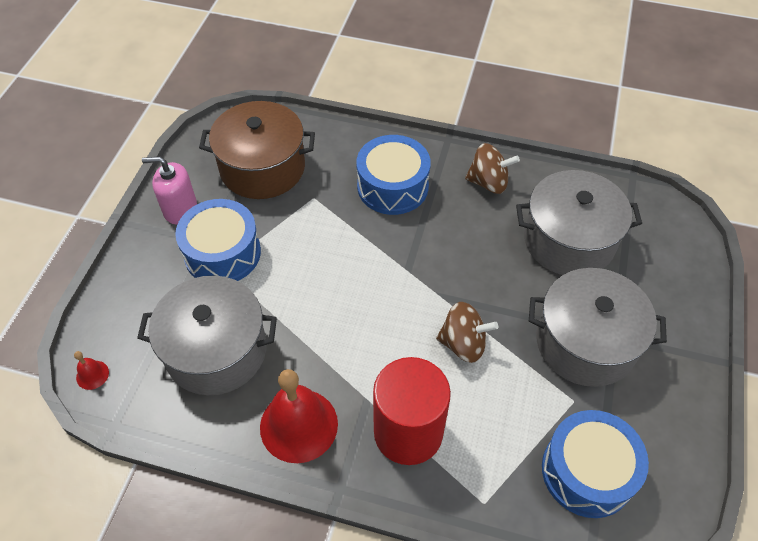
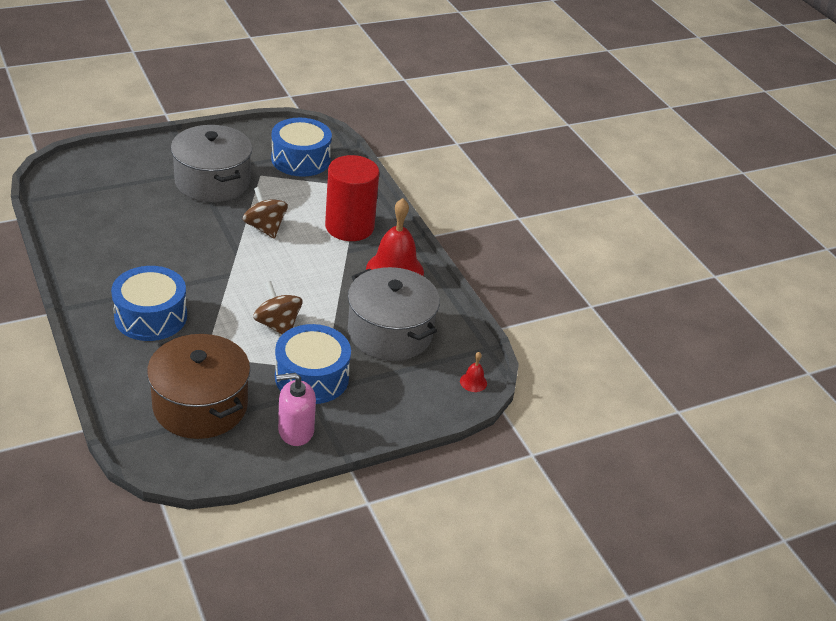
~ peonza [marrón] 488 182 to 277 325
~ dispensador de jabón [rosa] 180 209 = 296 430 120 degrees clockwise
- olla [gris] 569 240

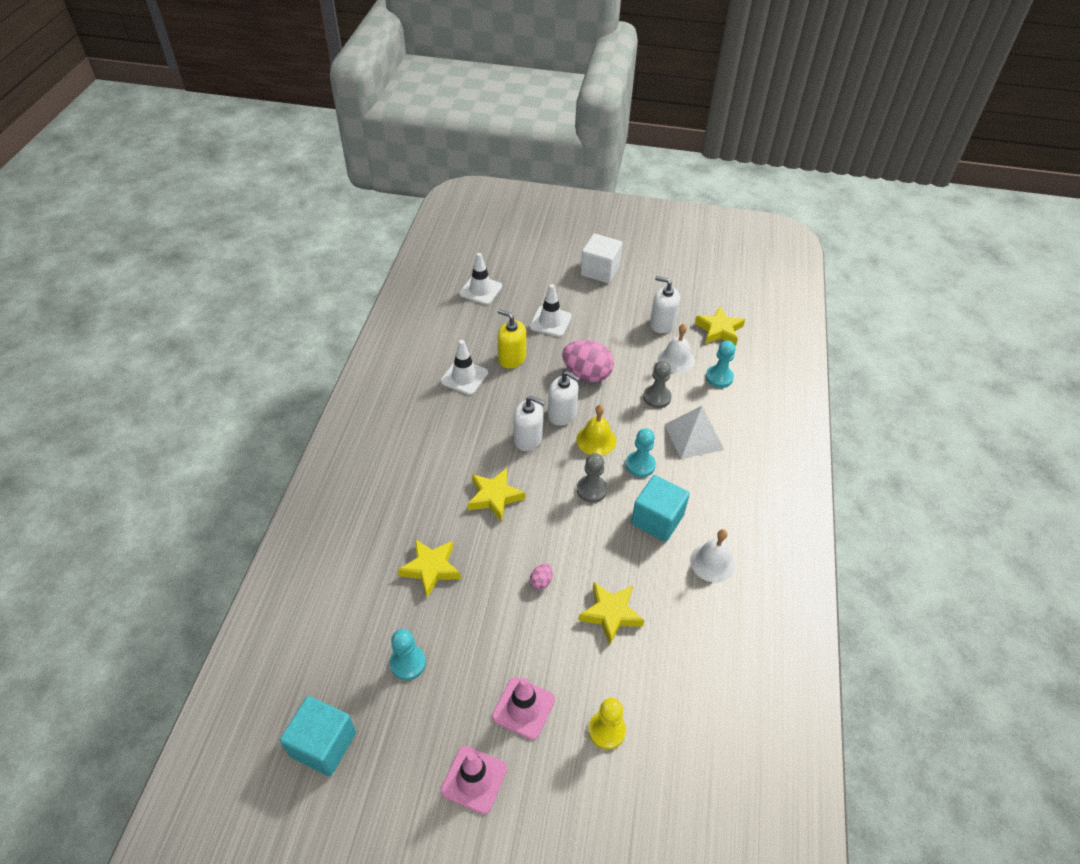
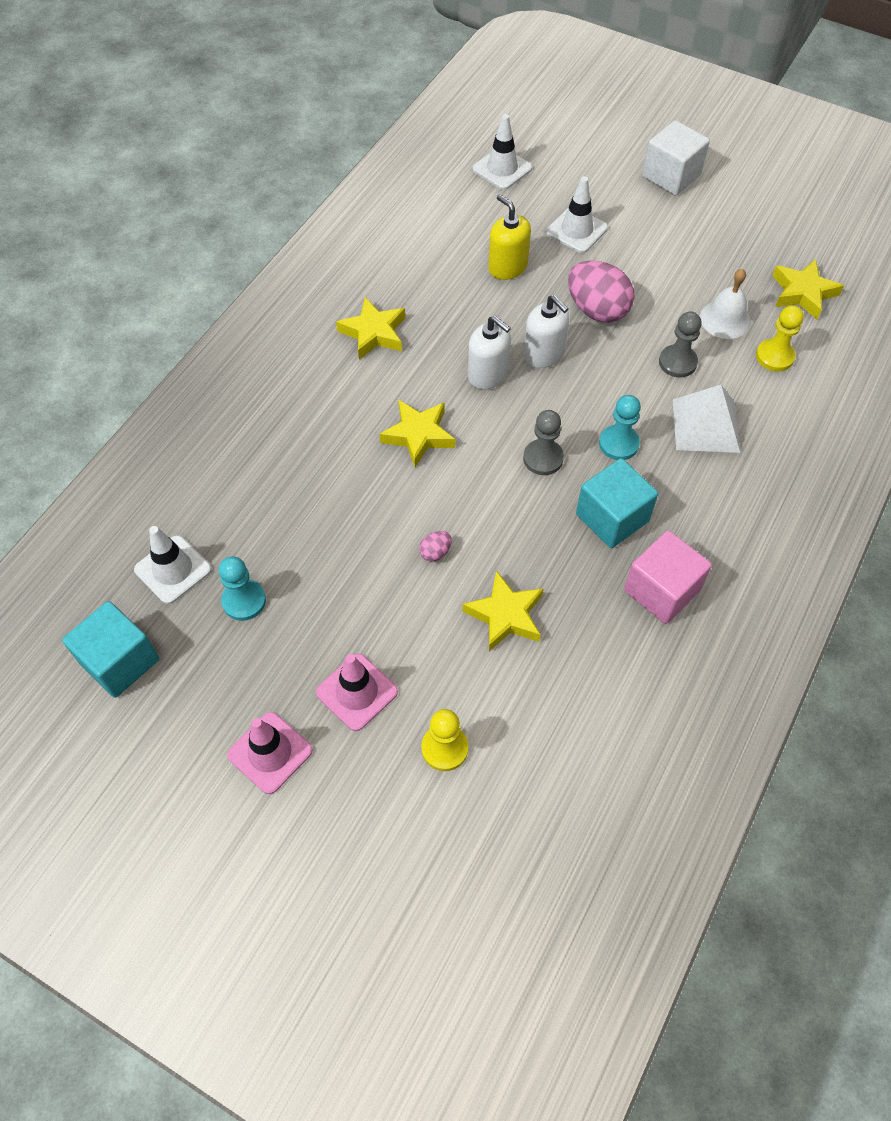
~ cono de tráfico [blanco] 464 377 to 173 569
~ estrella [amarillo] 431 568 to 374 333
~ campana [blanco] 712 562 to cubo [rosa] 661 590
~ peón [turquesa] 719 377 to peón [amarillo] 774 356
- campana [amarillo] 596 440
- dispensador de jabón [blanco] 662 324

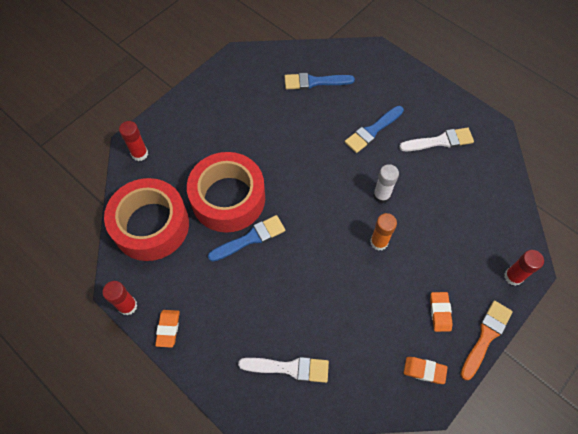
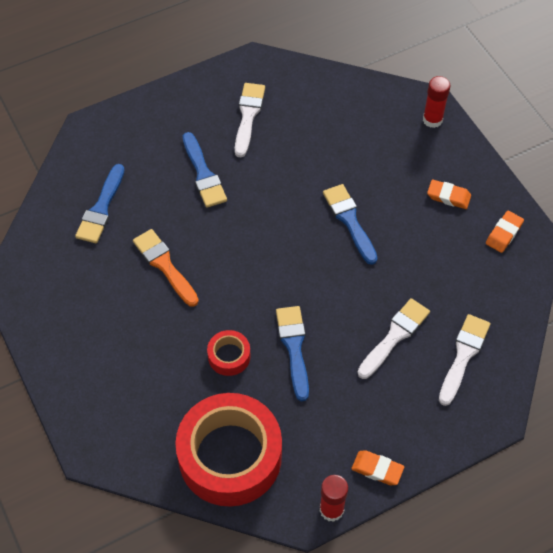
~ pincel [naranja] 486 336 to 164 265
~ cinta adhesiva [rojo] 228 198 = 229 356 x0.43
~ barra de pegamento [naranja] 379 242 to pincel [azul] 349 220
+ pincel [blanco] 395 336
- barra de pegamento [rojo] 140 154
- barra de pegamento [blanco] 381 195

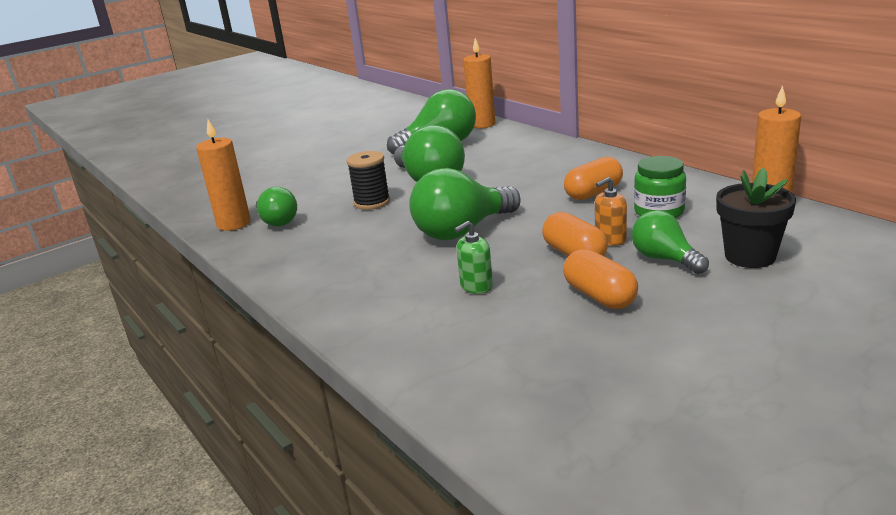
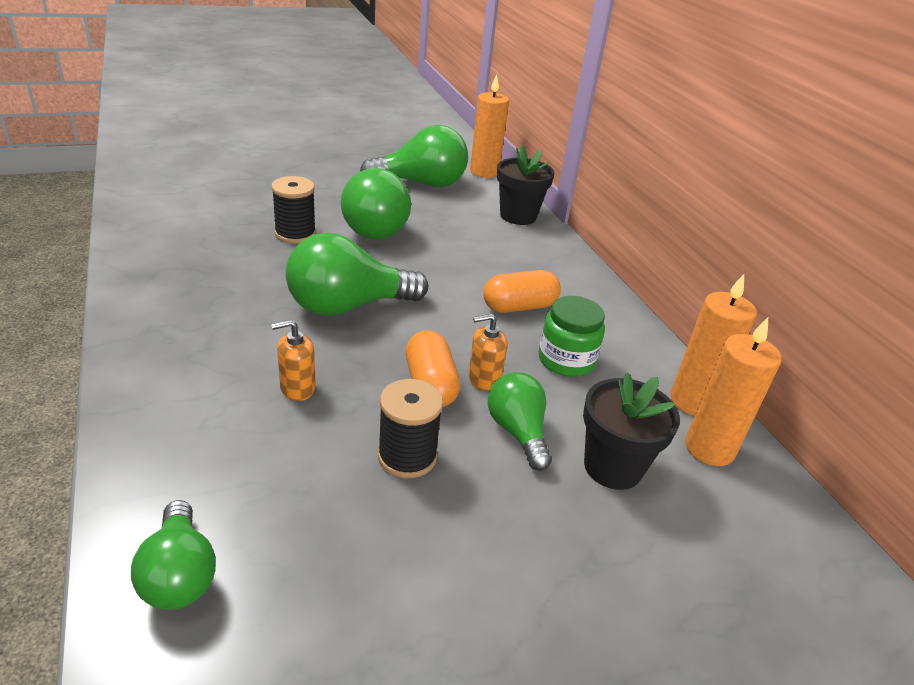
~ bombilla [verde] 277 221 to 179 574
~ dispensador de jabón [verde] 476 286 to dispensador de jabón [naranja] 297 388
~ cápsula [naranja] 599 296 to carrete [negro] 407 456
+ maceta [negro] 518 216
~ vela [naranja] 234 224 to 709 448

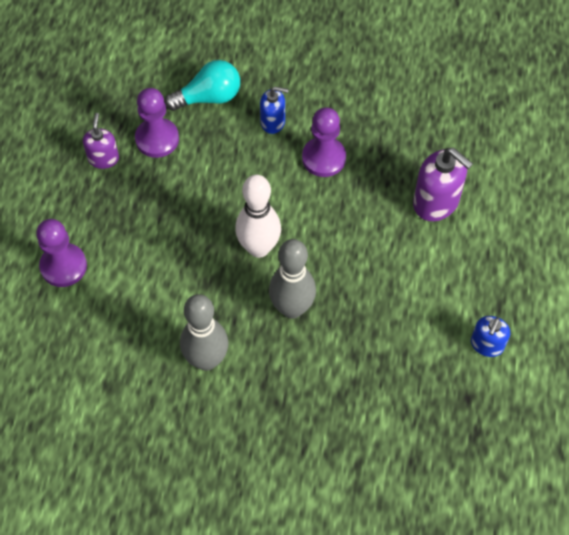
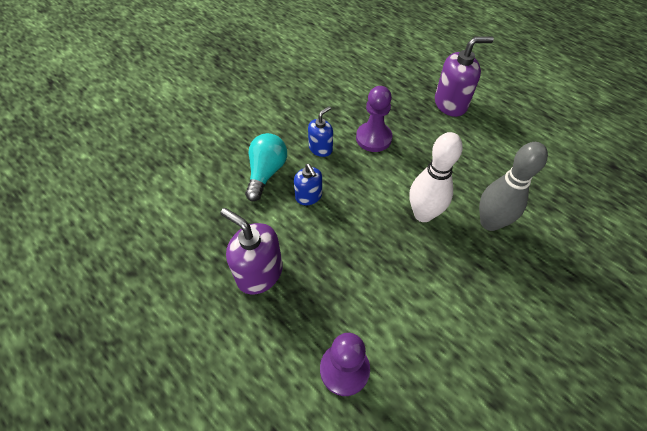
~ dispensador de jabón [morado] 103 158 = 259 273 x1.65
~ dispensador de jabón [azul] 486 345 to 309 196
- peón [morado] 157 139
- bolo [gris] 206 360

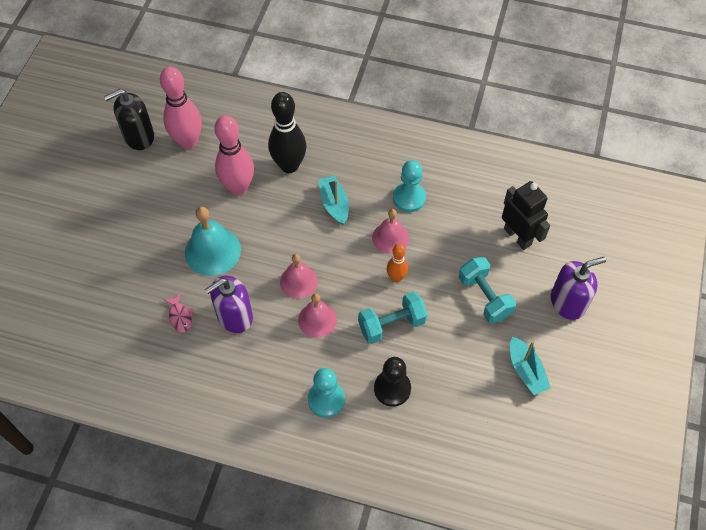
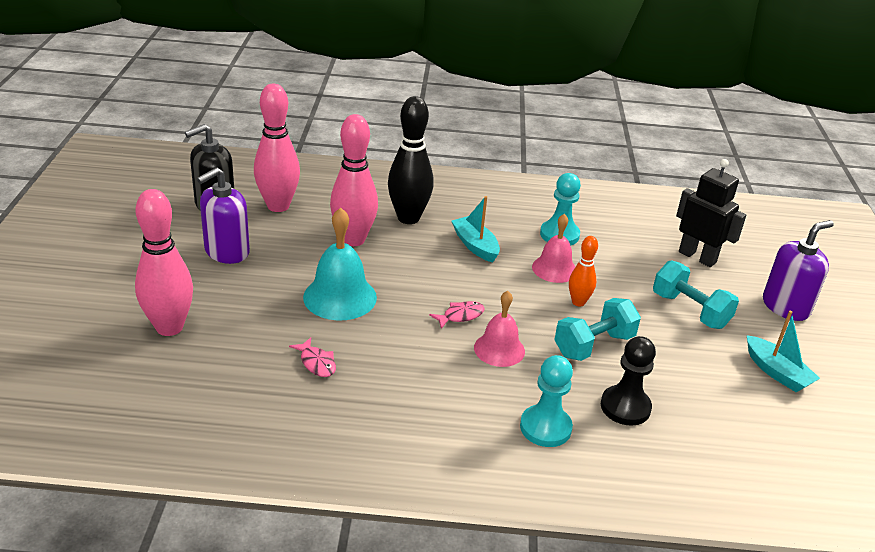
+ bolo [rosa] 169 327
~ dispensador de jabón [morado] 234 316 to 226 252
~ campana [rosa] 298 281 to pez [rosa] 460 316

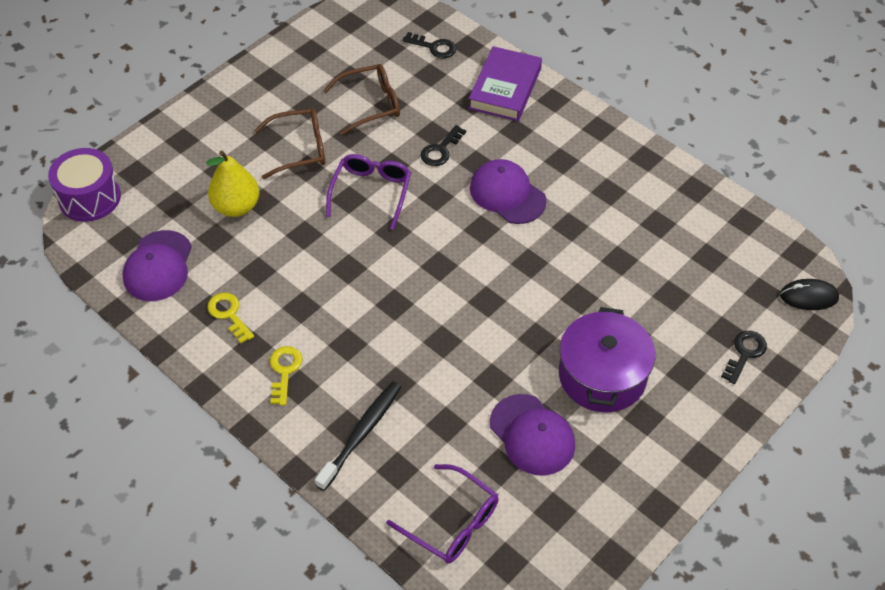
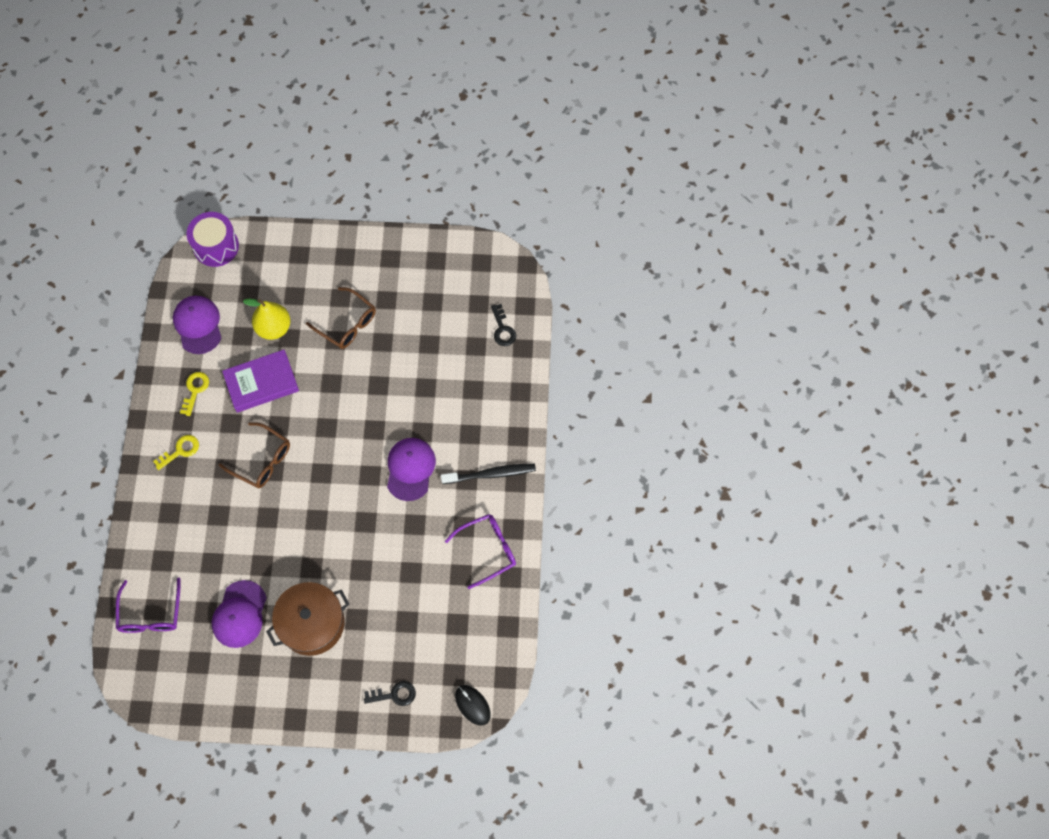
~ gorra [morado] 158 266 = 198 325 105 degrees clockwise
~ gafas [marrón] 370 104 to 262 460
~ libro [morado] 505 88 to 261 383
~ olla [morado] 602 375 to olla [marrón] 312 623
~ cepillo de dientes [negro] 361 434 to 491 474
~ gafas [morado] 371 192 to 487 550
- llave [negro] 440 150

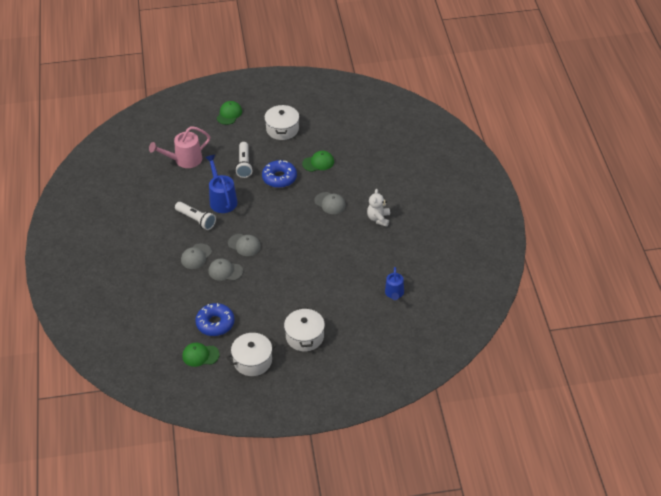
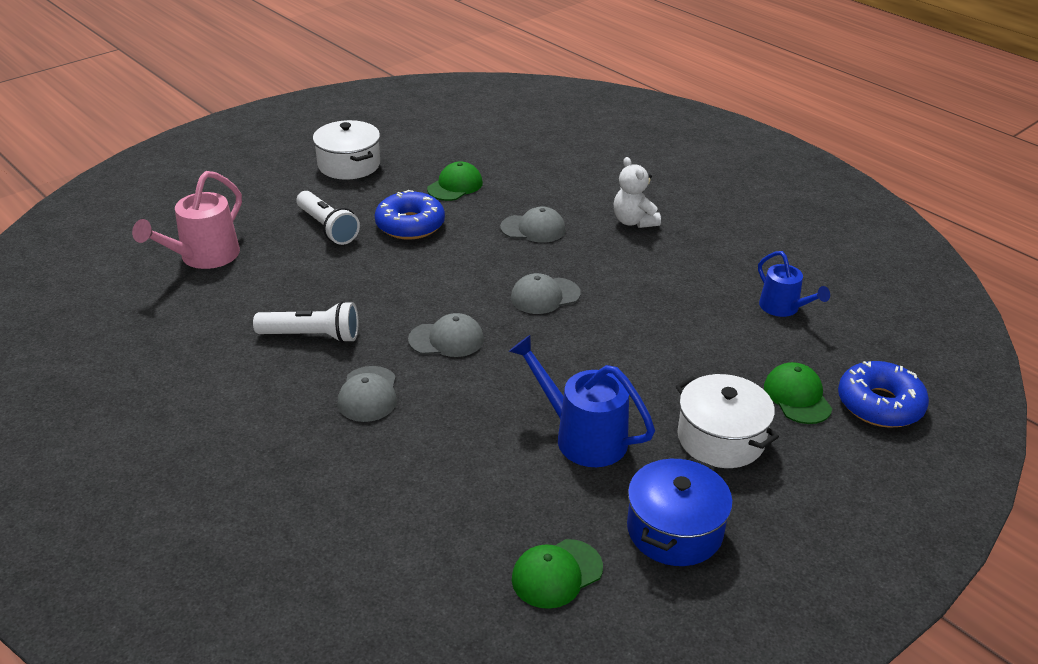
~ regadera [azul] 222 199 to 582 436
~ gorra [gris] 225 271 to 545 296
~ olla [blanco] 252 361 to olla [azul] 674 530
~ gorra [verde] 229 114 to 797 396
~ rosquilla [azul] 215 323 to 879 404

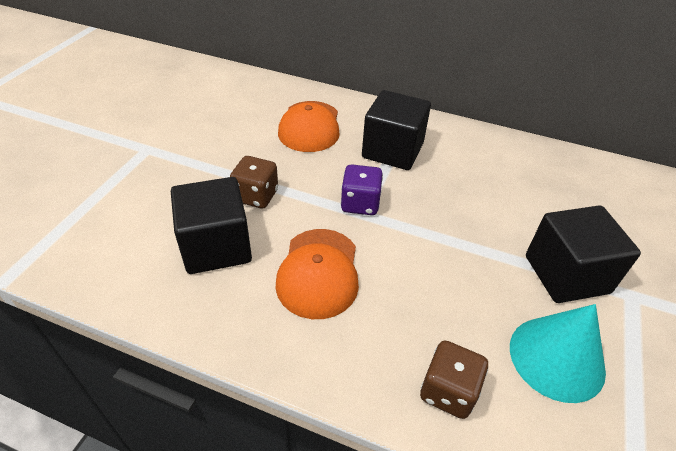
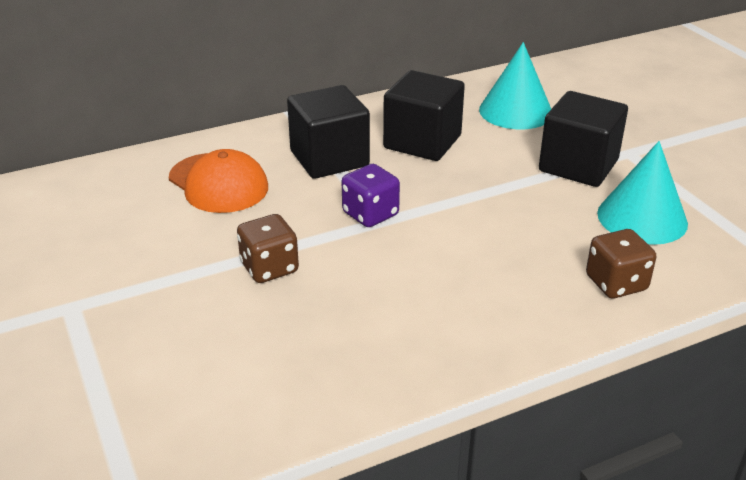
~ cubo [negro] 216 246 to 422 142
+ cono [turquesa] 515 111
- gorra [naranja] 318 273

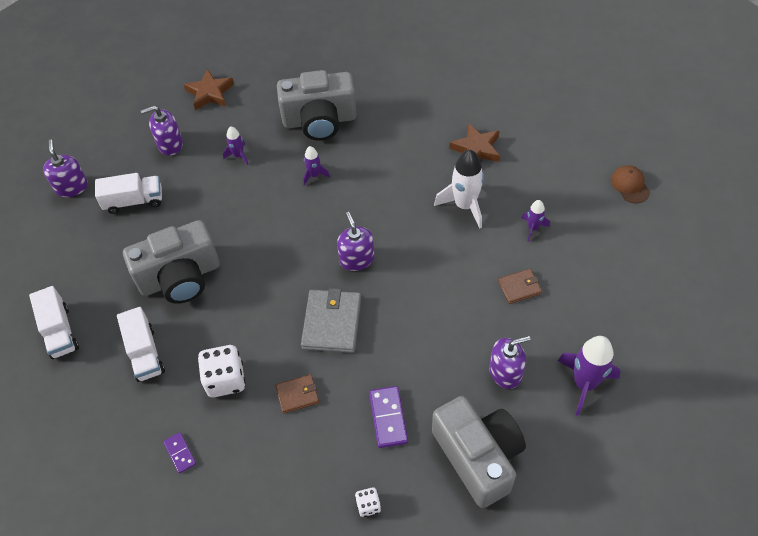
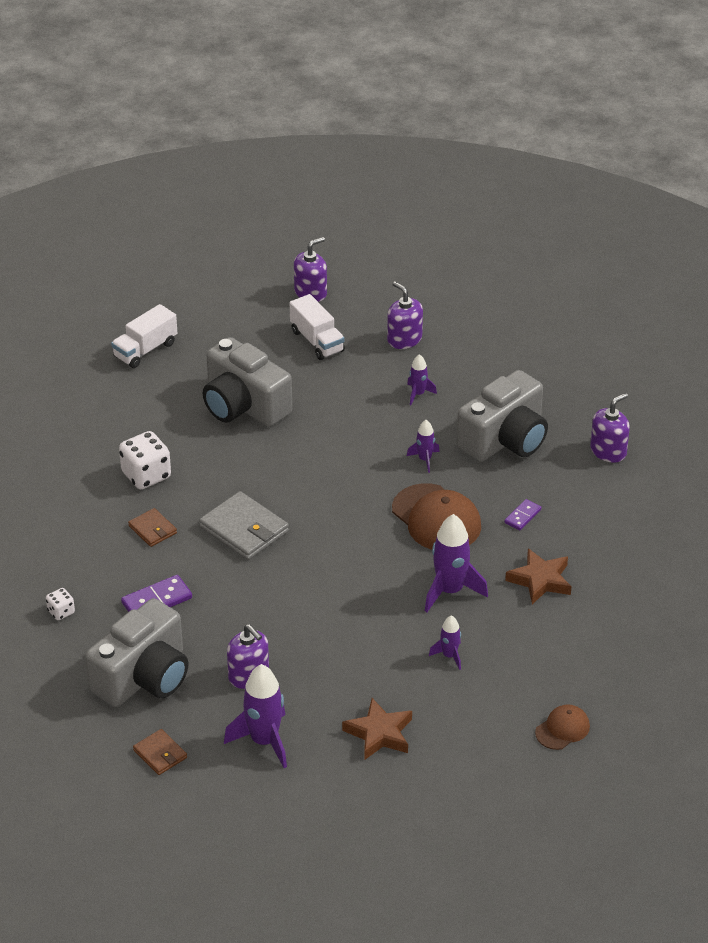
~ cartera [marrón] 519 287 to 160 754
~ cartera [gris] 331 323 = 244 529 60 degrees clockwise
~ estrella [marrón] 210 93 to 379 733
+ gorra [marrón] 436 518
~ cohete [blanco] 465 205 to cohete [morado] 450 591
~ cámara [gris] 319 120 = 505 440 105 degrees counterclockwise
~ ficha de dominó [morado] 180 453 to 522 516
~ dispensador de jabón [morado] 357 259 to 608 451
- camión [blanco] 145 353

